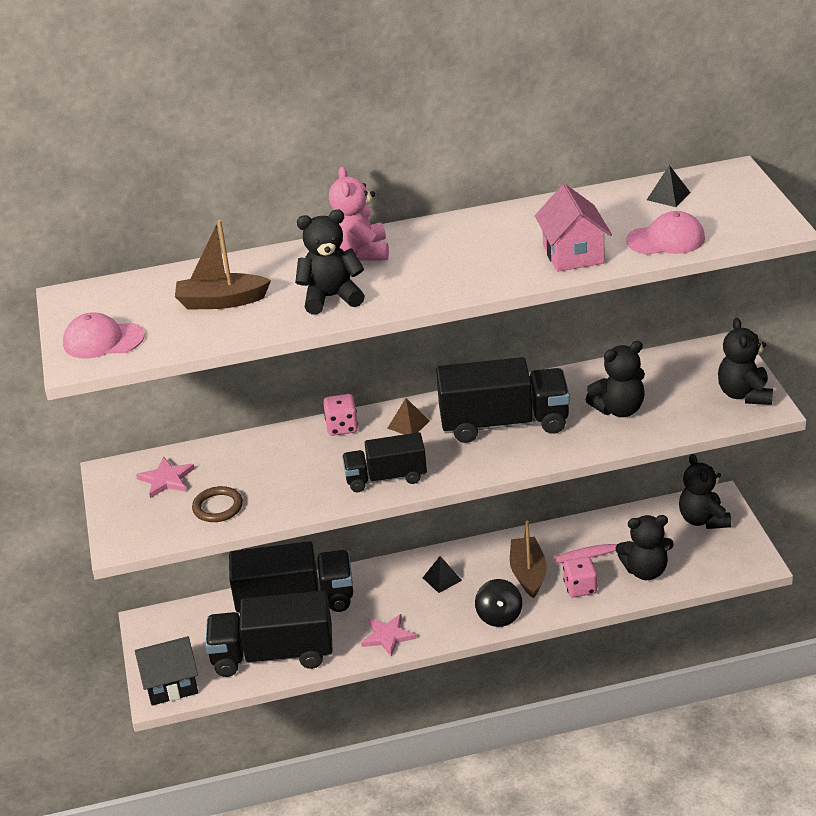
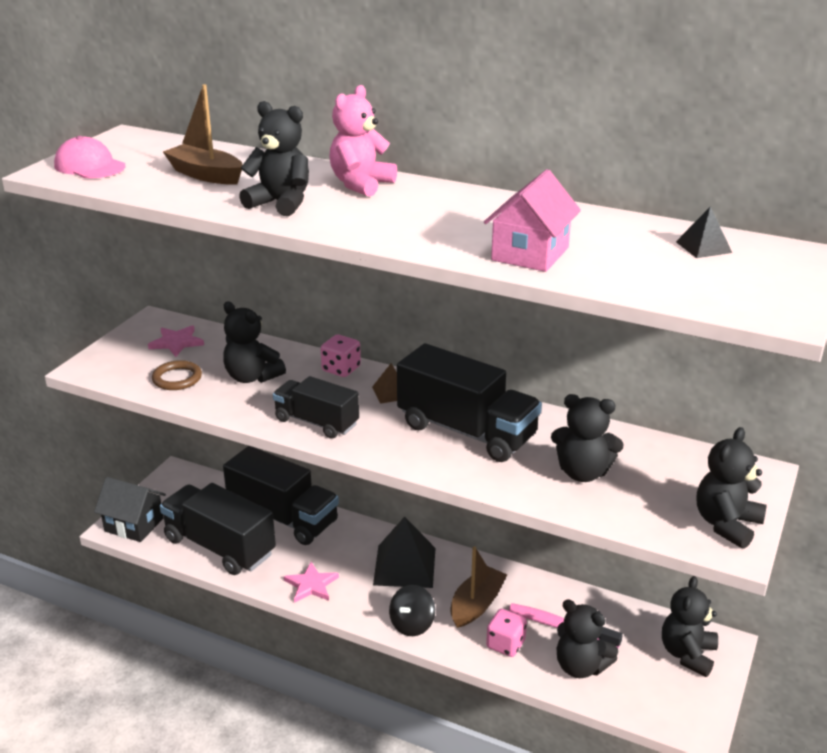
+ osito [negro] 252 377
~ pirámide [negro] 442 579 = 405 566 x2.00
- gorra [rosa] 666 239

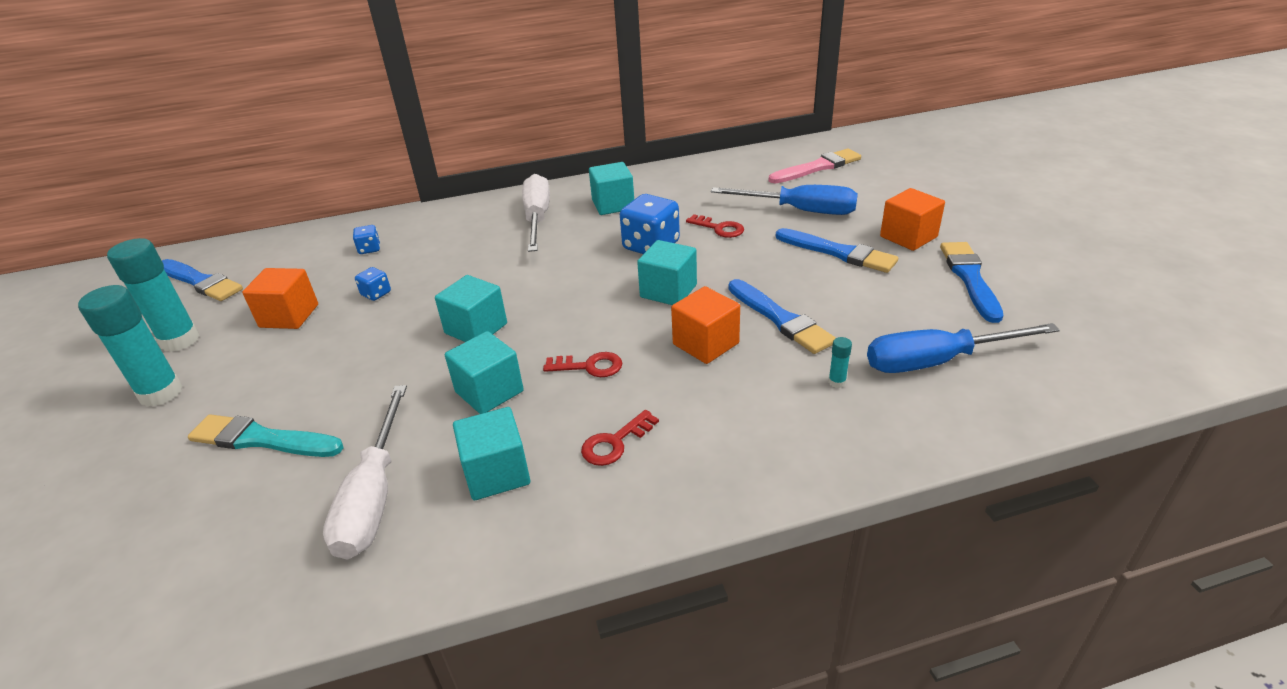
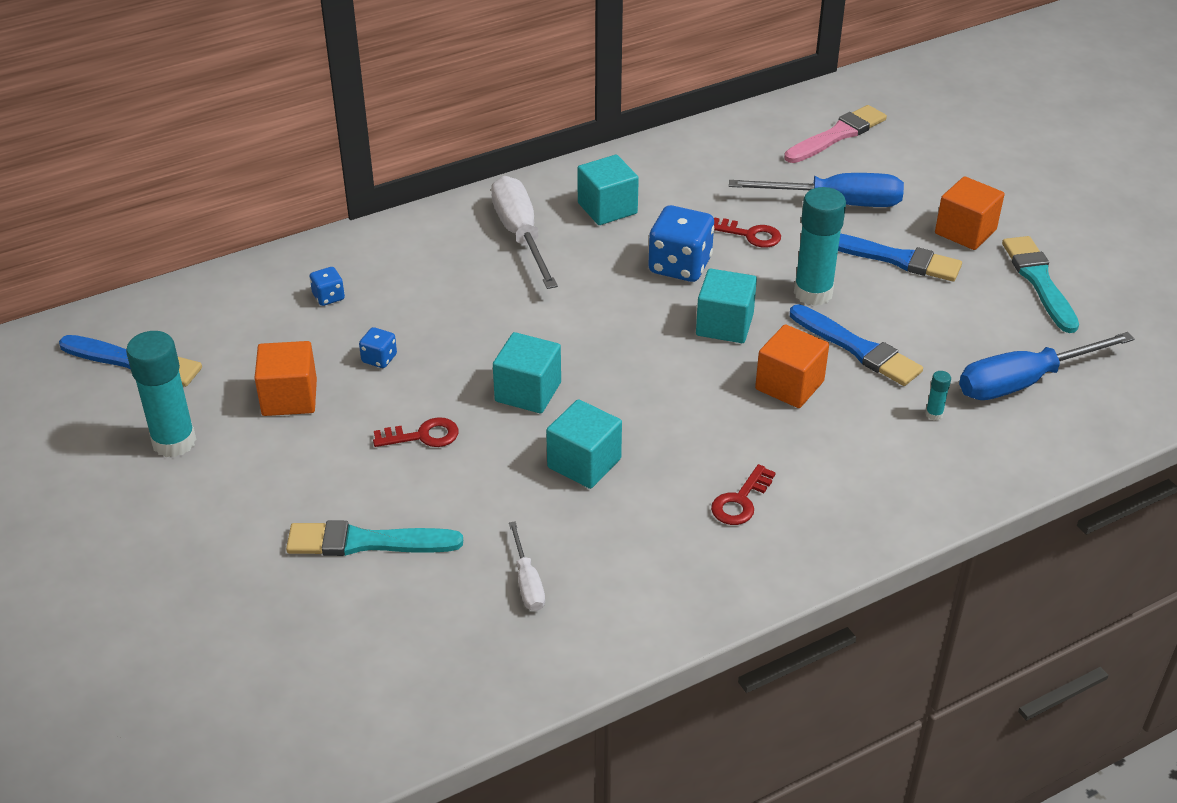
~ llave [rojo] 590 366 to 423 436
~ destornillador [blanco] 374 496 = 527 582 x0.52
~ barra de pegamento [turquesa] 161 393 to 813 293
~ pincel [azul] 970 279 to pincel [turquesa] 1039 282
- cubo [turquesa] 497 473

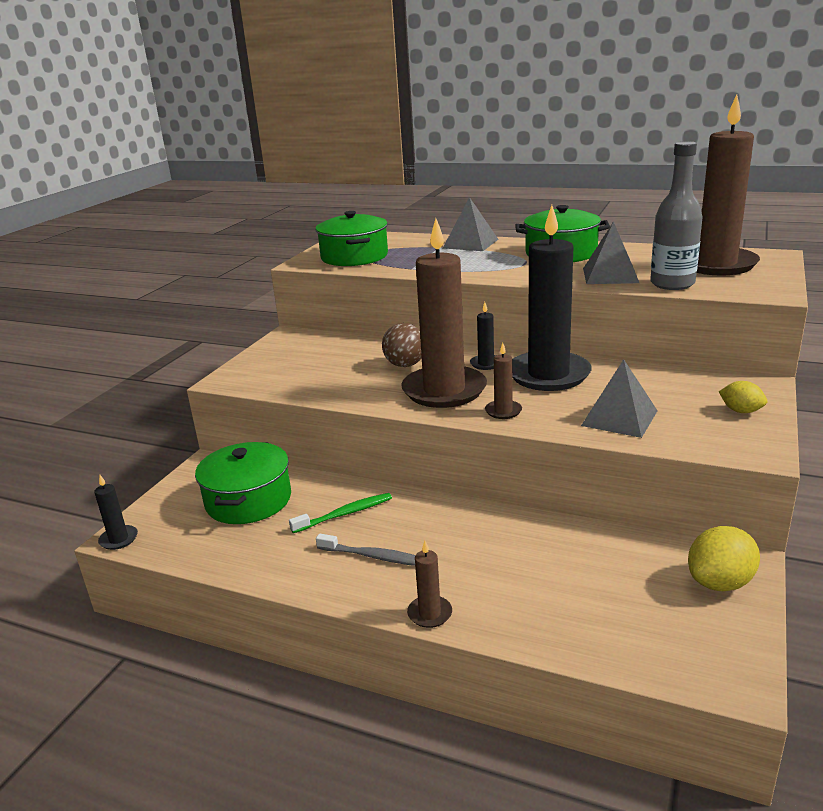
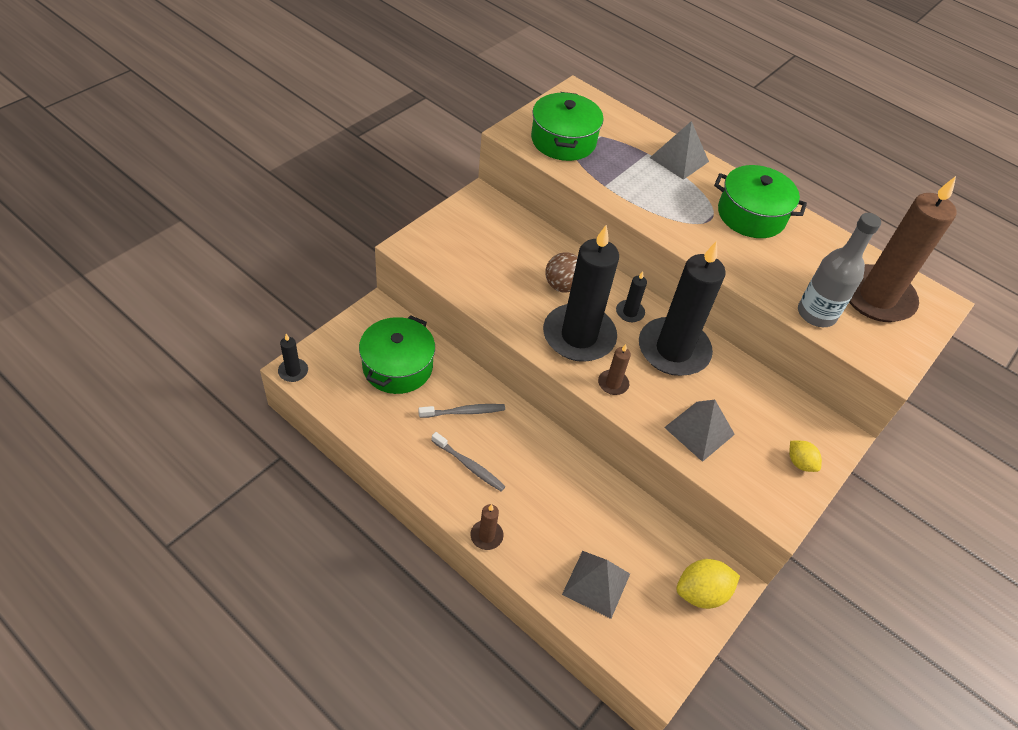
~ cepillo de dientes [verde] 345 514 to cepillo de dientes [gris] 464 412
~ vela [marrón] 444 390 to vela [negro] 579 336
~ pirámide [gris] 610 275 to 596 584

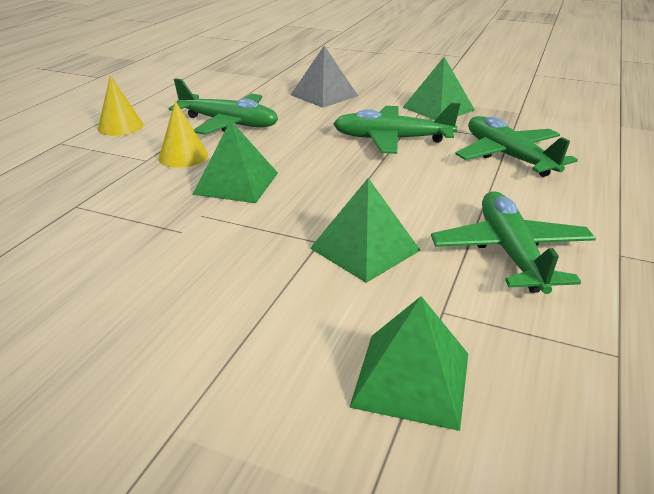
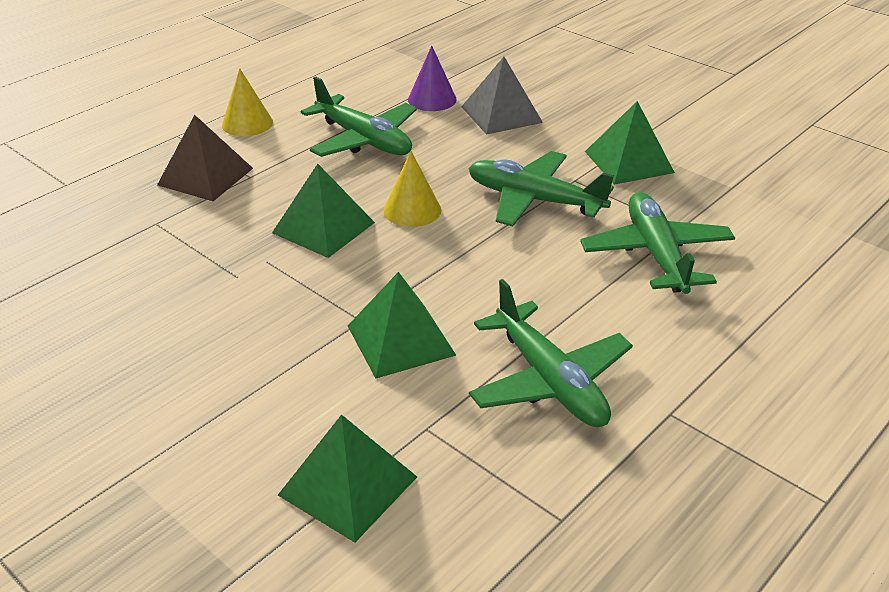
+ pirámide [marrón] 205 176
~ cono [amarillo] 183 156 to 412 210
+ cono [morado] 432 99
~ avión [verde] 510 252 = 549 381 135 degrees clockwise

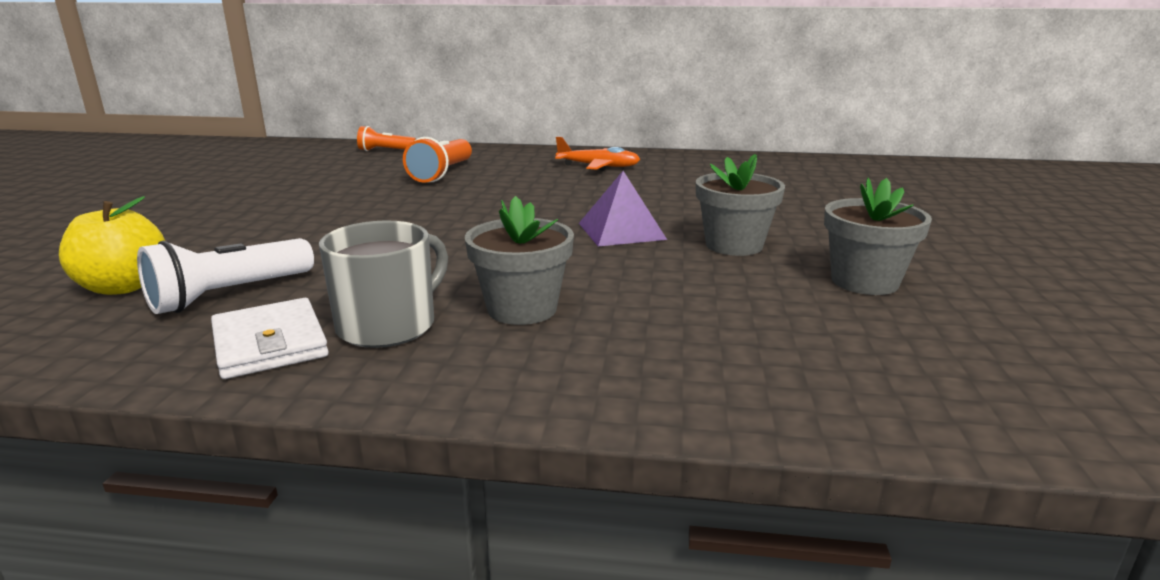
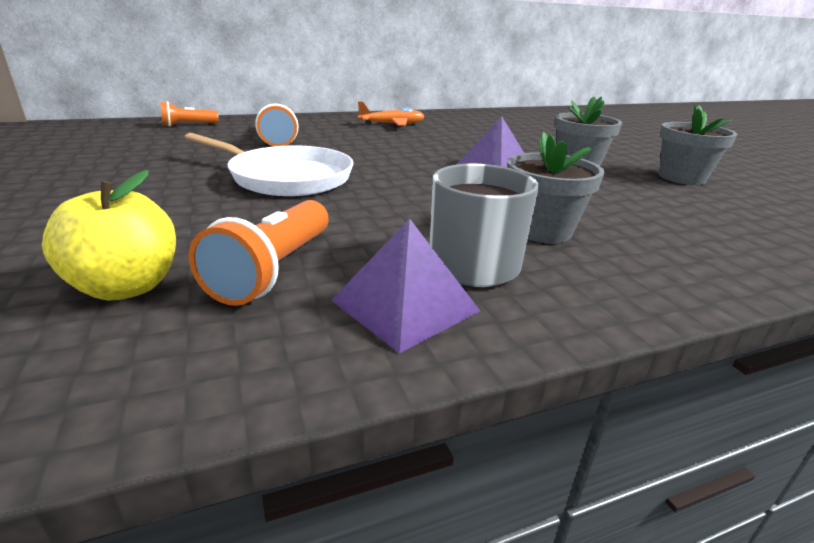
+ sartén [blanco] 286 177
~ lámpara de mano [blanco] 229 295 to lámpara de mano [naranja] 273 270
~ cartera [blanco] 270 344 to pirámide [morado] 405 305

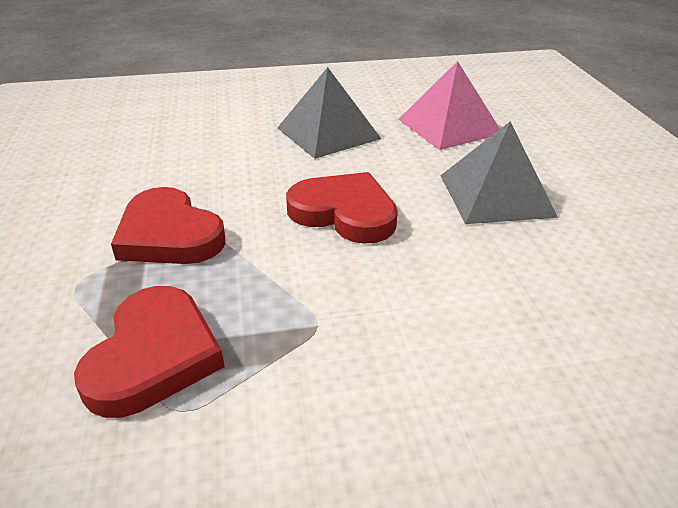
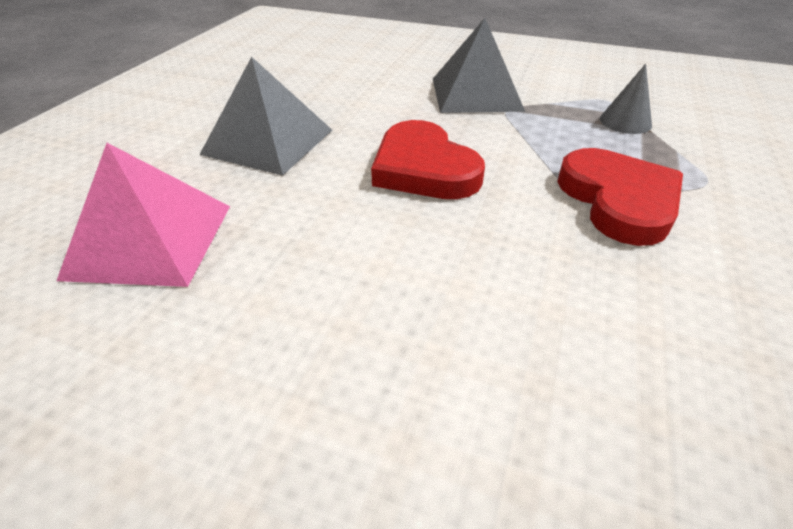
~ pirámide [gris] 328 133 to 476 94
~ corazón [rojo] 154 356 to cono [gris] 625 122

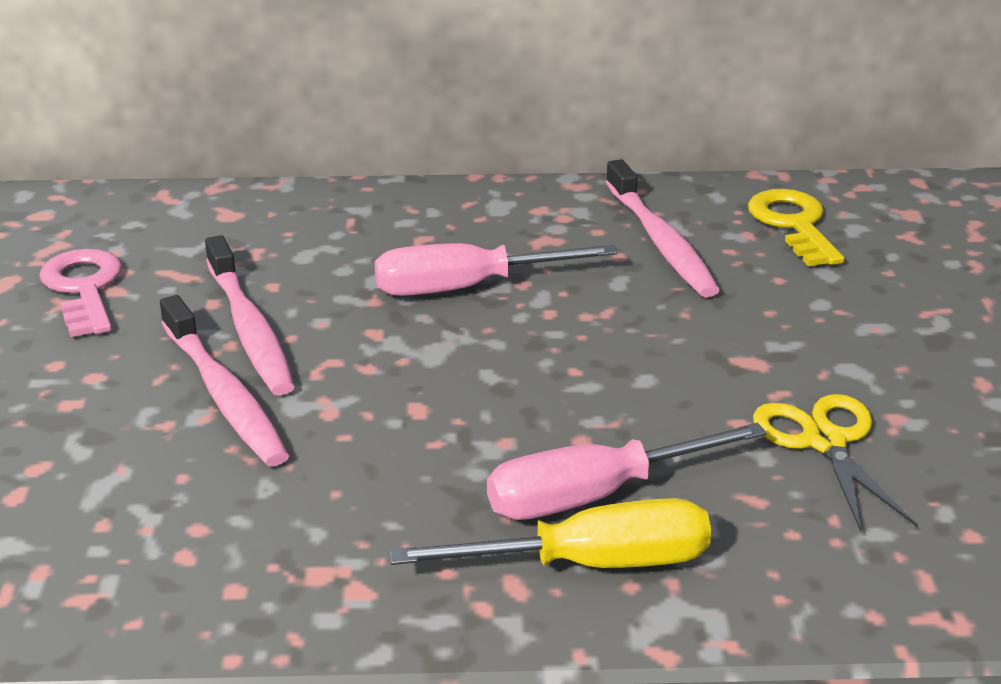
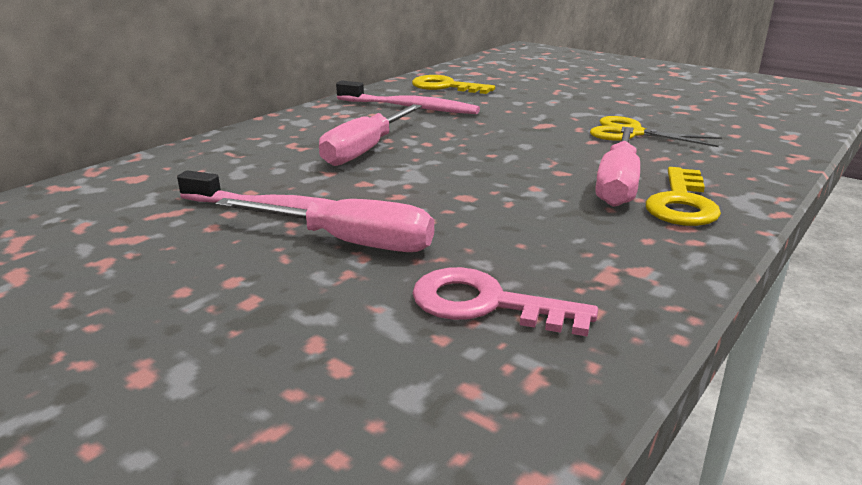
~ cepillo de dientes [rosa] 224 395 to destornillador [rosa] 350 242
~ llave [rosa] 84 288 to 485 304
~ destornillador [amarillo] 591 564 to llave [amarillo] 681 203

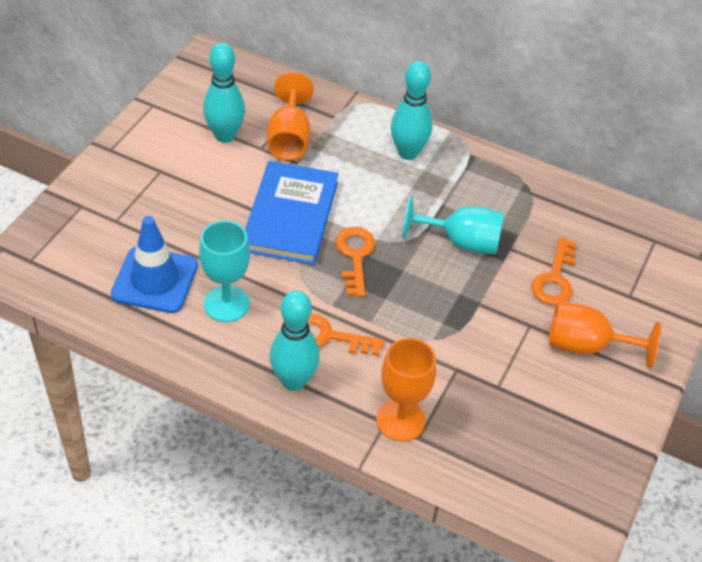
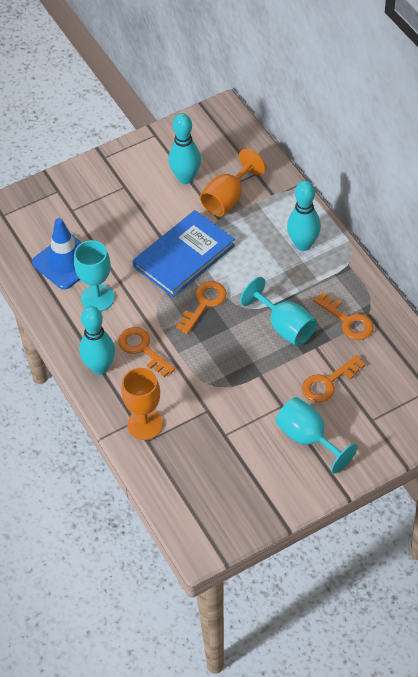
~ copa [naranja] 586 346 to copa [turquesa] 308 438
+ llave [naranja] 348 321

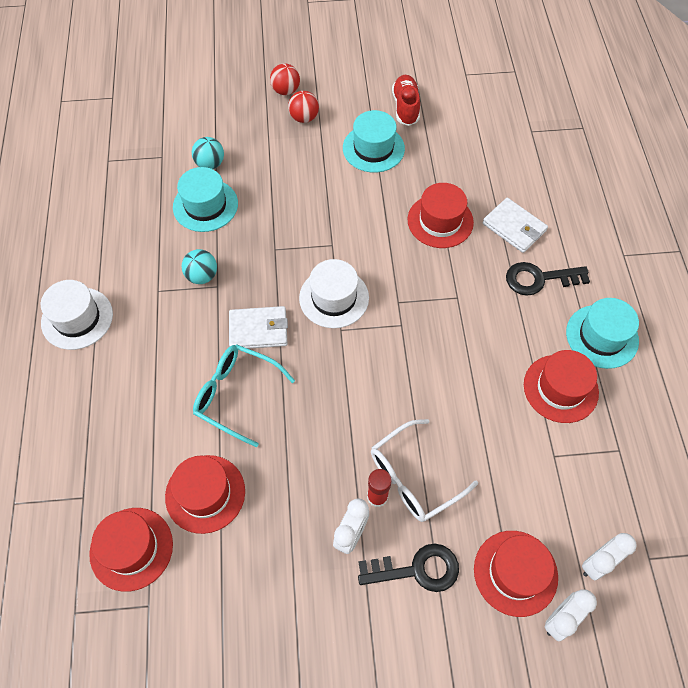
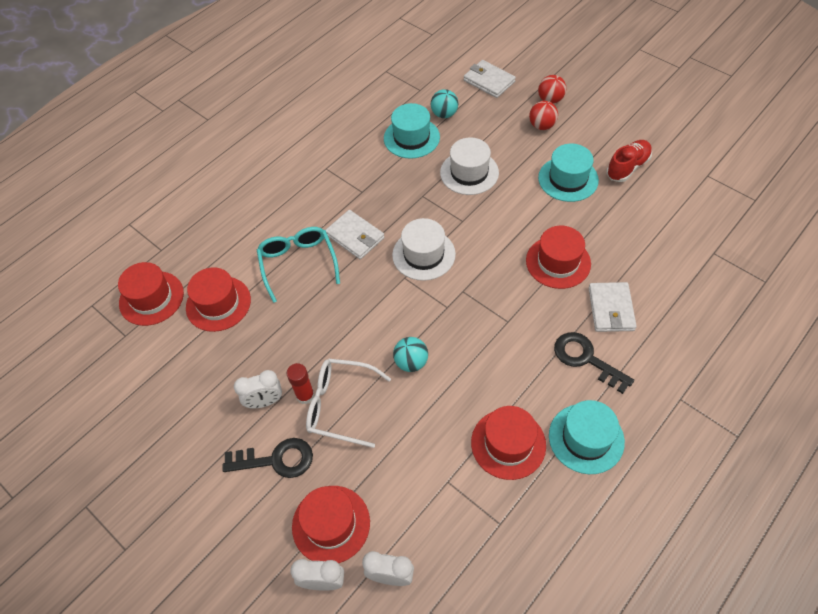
~ llave [negro] 417 569 = 276 460 45 degrees counterclockwise
~ pelota [turquesa] 202 276 to 411 362
~ sombrero [blanco] 77 318 to 469 172
+ cartera [blanco] 489 81

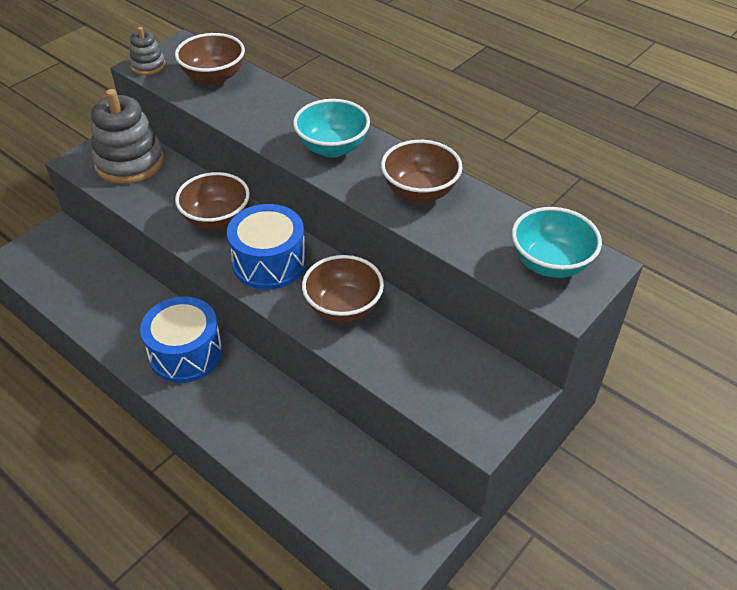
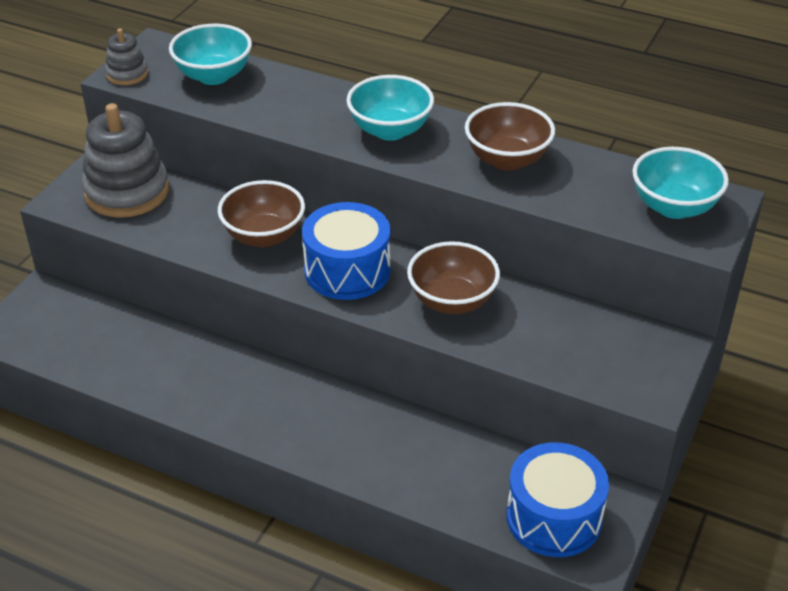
~ cuenco [marrón] 214 77 to cuenco [turquesa] 214 76
~ tambor [azul] 186 353 to 554 517

